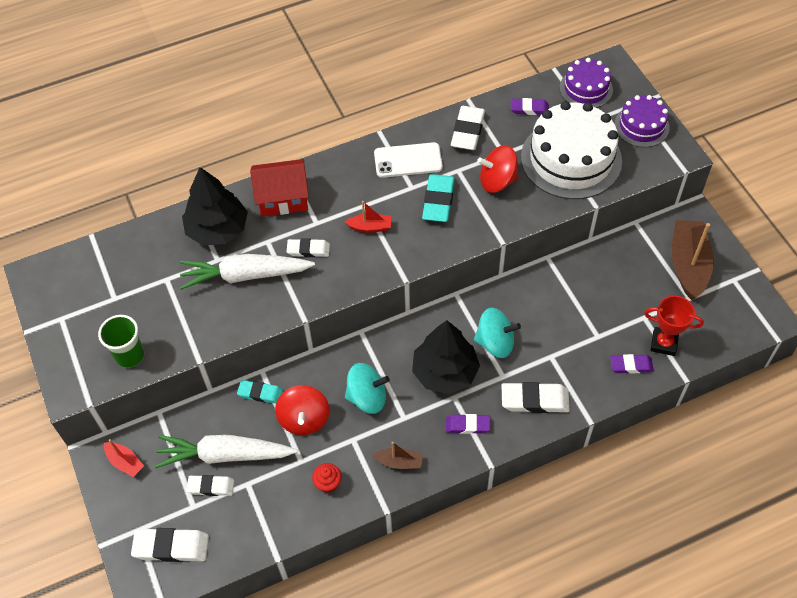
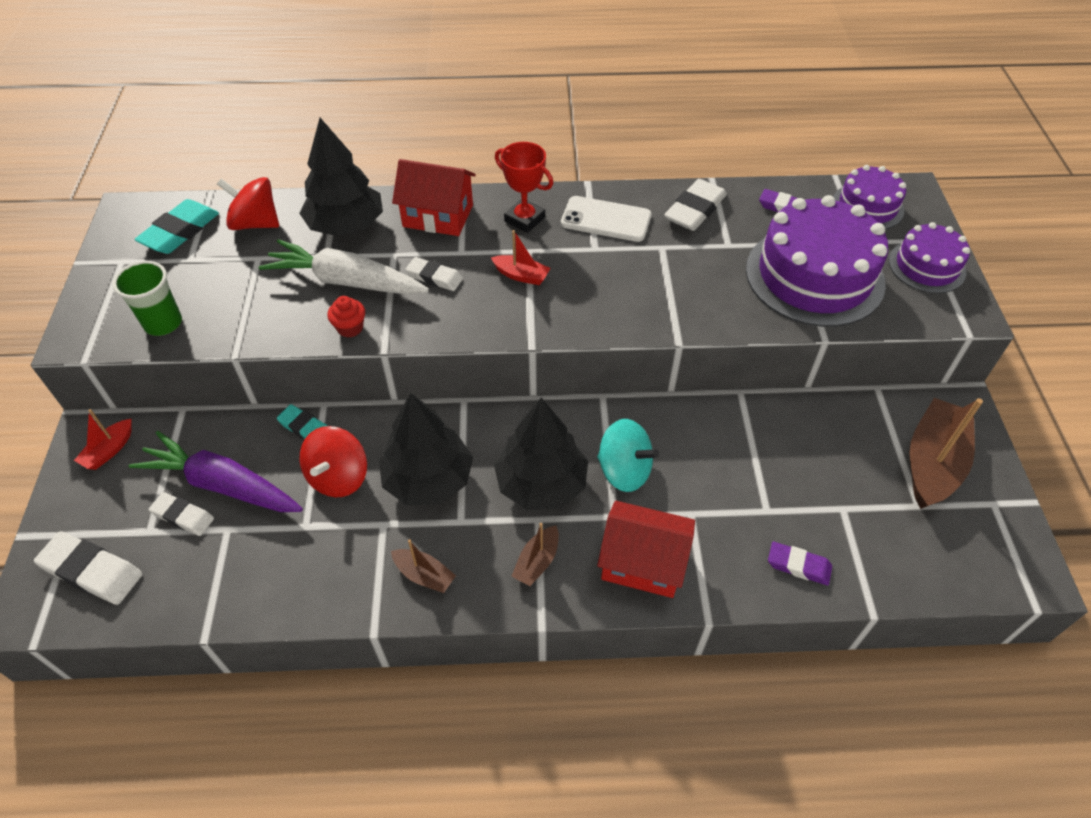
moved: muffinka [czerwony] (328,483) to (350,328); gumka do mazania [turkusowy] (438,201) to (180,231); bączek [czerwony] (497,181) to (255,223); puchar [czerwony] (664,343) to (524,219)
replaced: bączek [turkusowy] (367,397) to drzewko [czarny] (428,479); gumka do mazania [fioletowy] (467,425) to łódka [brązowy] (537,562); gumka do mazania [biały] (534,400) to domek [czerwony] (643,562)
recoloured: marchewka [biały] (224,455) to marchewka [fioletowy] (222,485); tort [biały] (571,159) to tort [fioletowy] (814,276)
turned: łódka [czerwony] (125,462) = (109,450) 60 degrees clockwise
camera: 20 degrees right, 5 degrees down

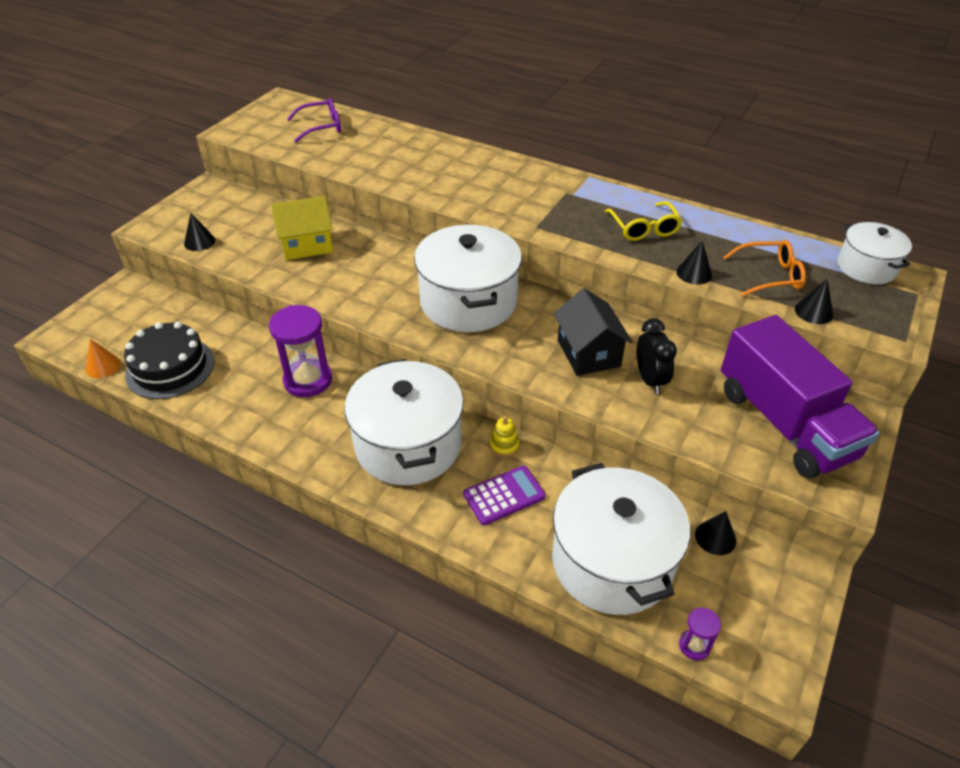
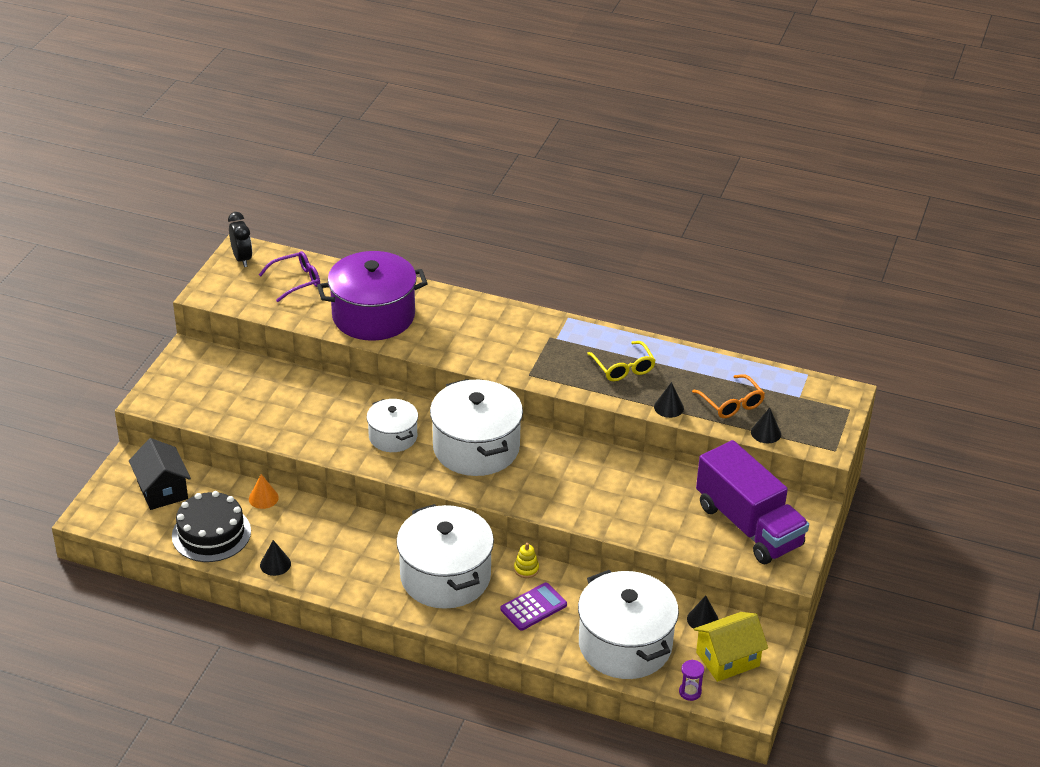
removed: klepsydra [fioletowy] (308,380)
added: garnek [fioletowy] (373,316)
moved: stożek [pomarańczowy] (103,366) to (263,498); stożek [czarny] (199,242) to (275,564); domek [żółty] (307,245) to (727,659); domek [czarny] (588,353) to (162,490); budzik [czarny] (650,380) to (242,259); garnek [biały] (866,267) to (393,436)
turned: okulary [pomarańczowy] (770,275) = (732,404) 75 degrees clockwise
camera: 10 degrees left, 5 degrees down

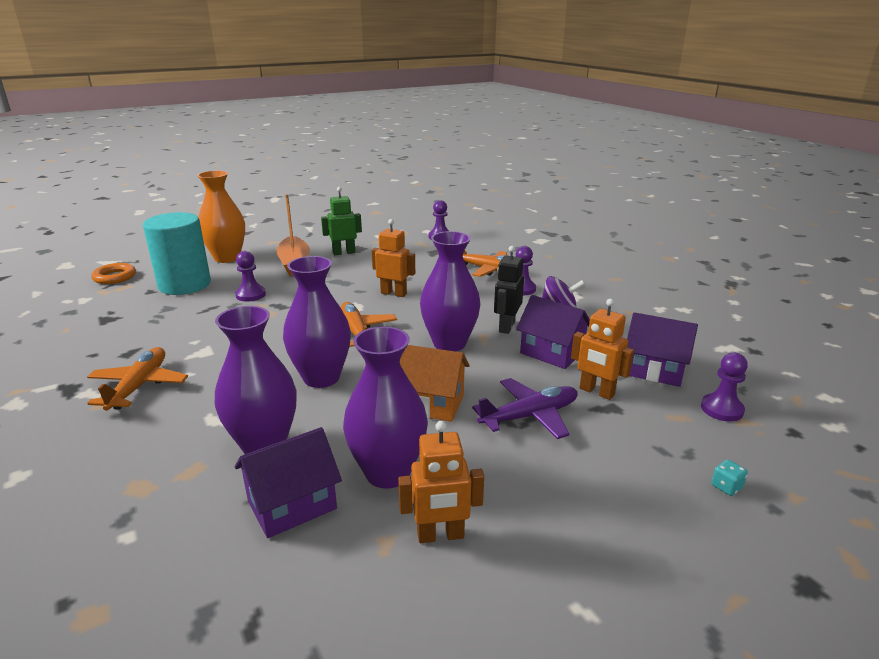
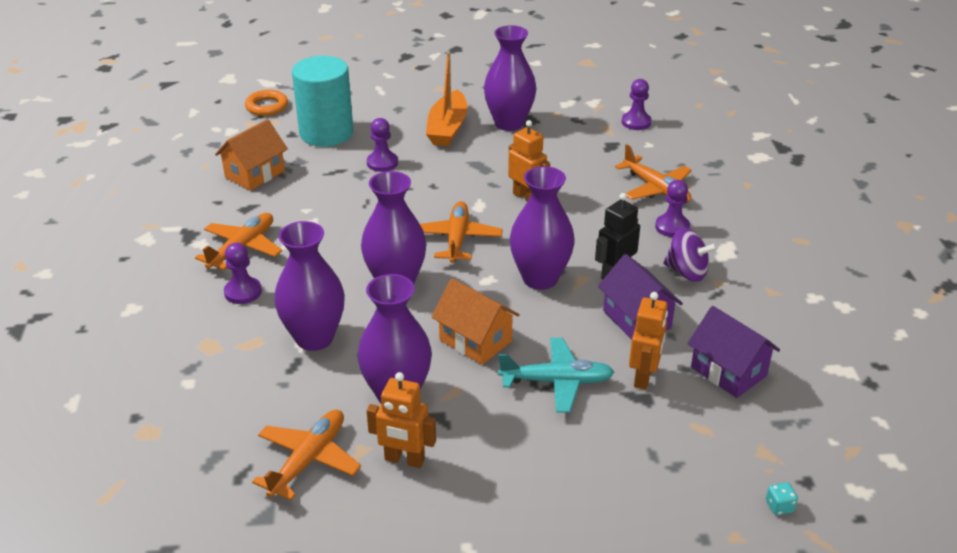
removed: wazon [pomarańczowy] (227,258); domek [fioletowy] (292,505)
added: domek [pomarańczowy] (255,174); samolot [pomarańczowy] (308,460)
moved: pionek [fioletowy] (721,409) to (243,292); kostka do gry [turkusowy] (726,487) to (779,506)
replaced: robot [zielony] (344,253) to wazon [fioletowy] (509,123)
recoloured: samolot [fioletowy] (529,416) to samolot [turkusowy] (557,381)
turned: robot [pomarańczowy] (596,392) = (643,377) 135 degrees counterclockwise
camera: 25 degrees right, 10 degrees up

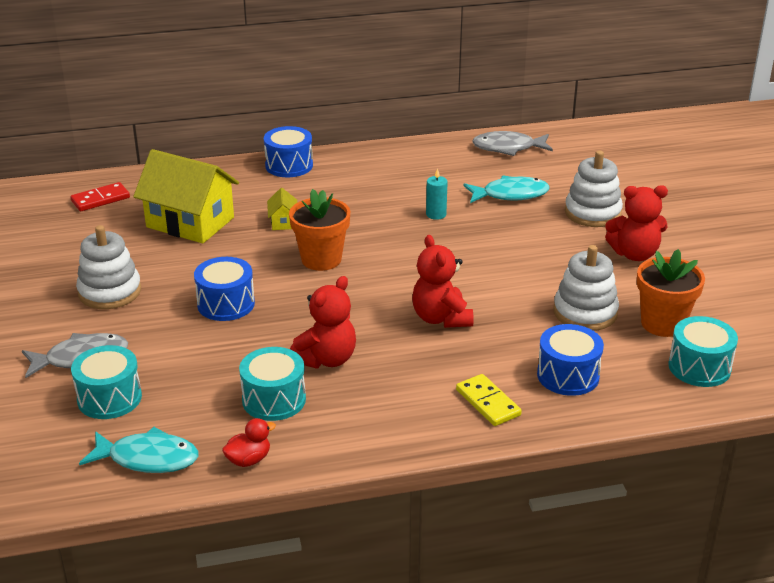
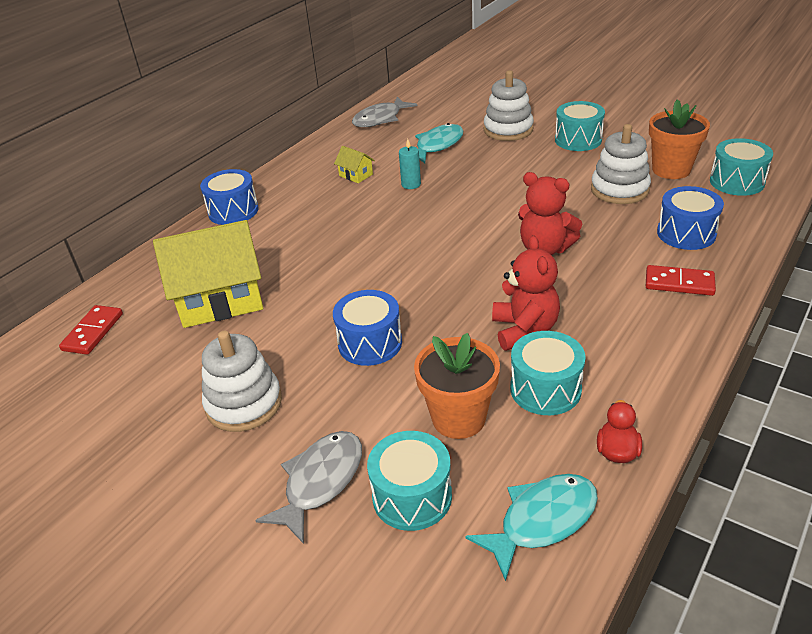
moved: domek [żółty] (283,222) to (356,175); doniczka [pomarańczowy] (321,259) to (458,418)
replaced: miś [czerwony] (634,254) to bęben [turkusowy] (578,140)
recoloured: kostka domina [żółty] (488,402) to kostka domina [czerwony] (679,283)
camera: 40 degrees left, 5 degrees up

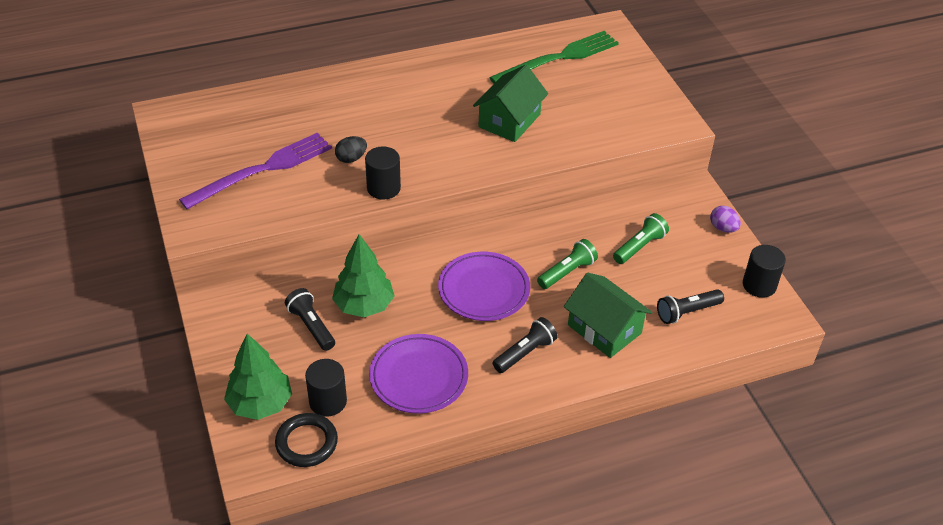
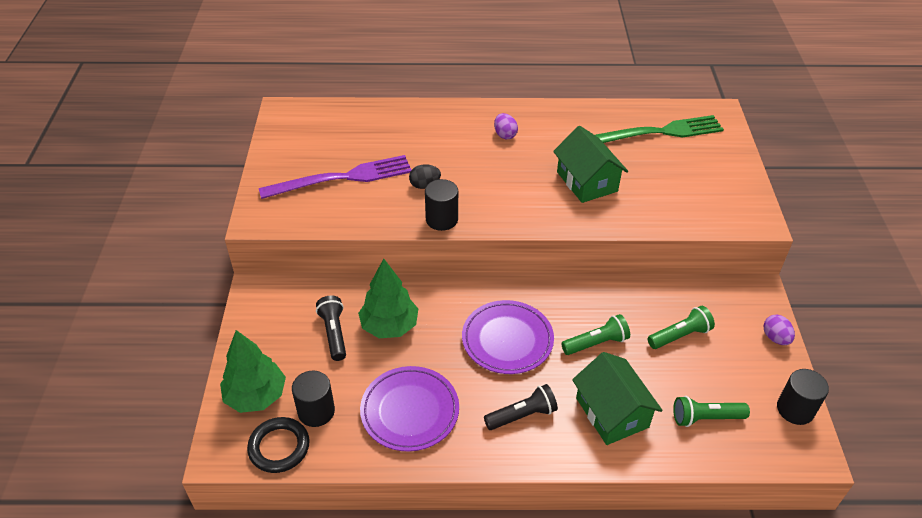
added: jajko [fioletowy] (505,135)
recoloured: latarka [czarny] (687,312) to latarka [zielony] (705,418)
turned: domek [zielony] (509,121) = (587,181) 75 degrees counterclockwise
camera: 20 degrees right, 0 degrees up

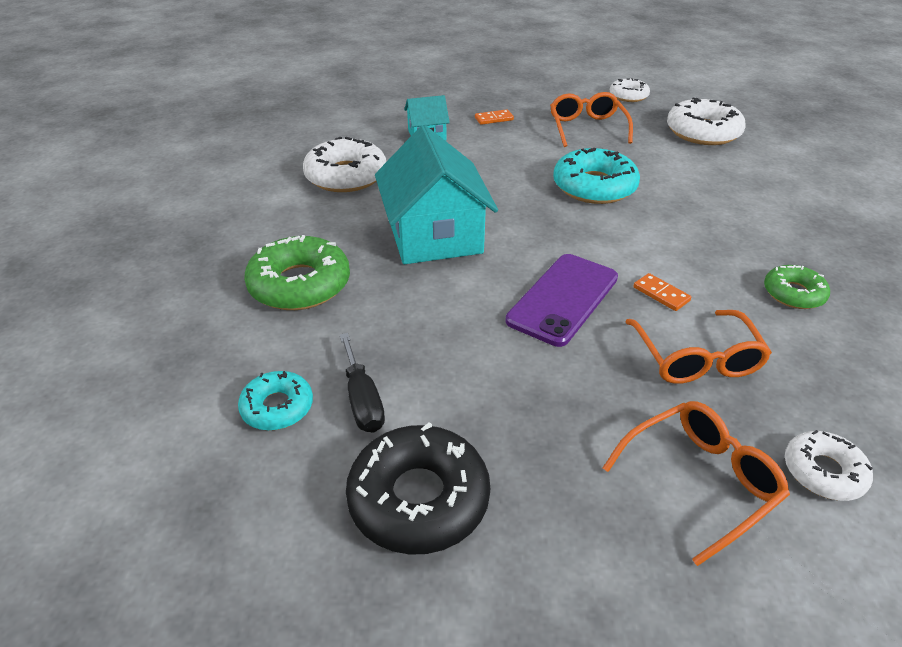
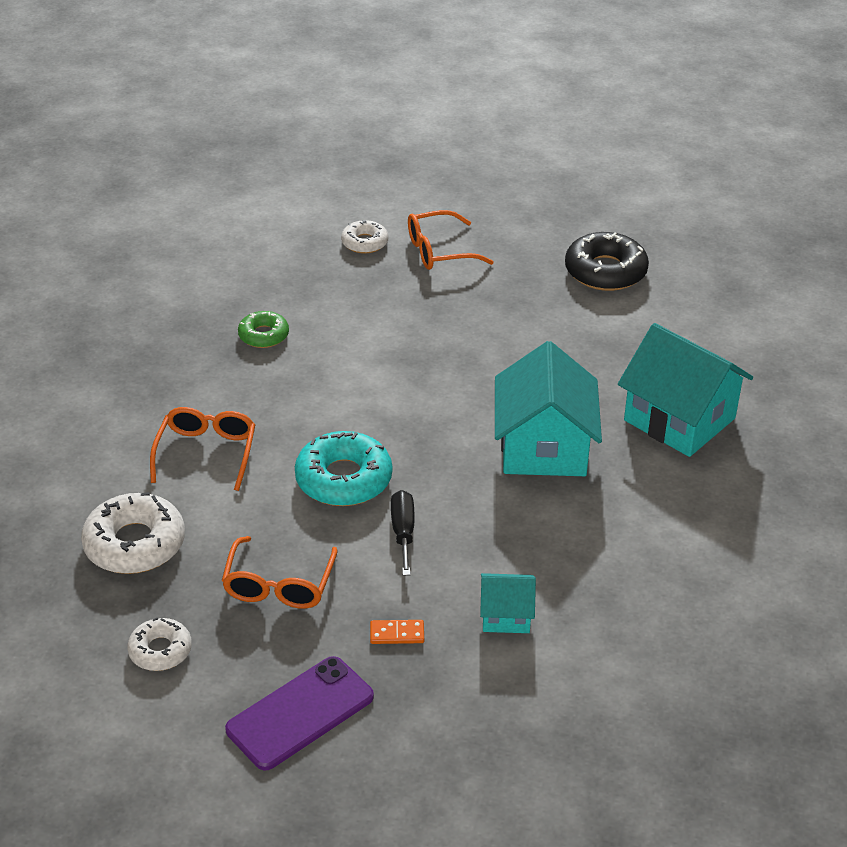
removed: donut [turkusowy] (277,407); donut [biały] (346,176); kostka domina [pomarańczowy] (661,294)
moved: śrubokręt [czarny] (362,400) to (403,532); telefon [fioletowy] (563,299) to (300,713); okulary [pomarańczowy] (696,358) to (206,453)
replaced: donut [zielony] (300,284) to domek [turkusowy] (679,419)
camera: 165 degrees left, 0 degrees up

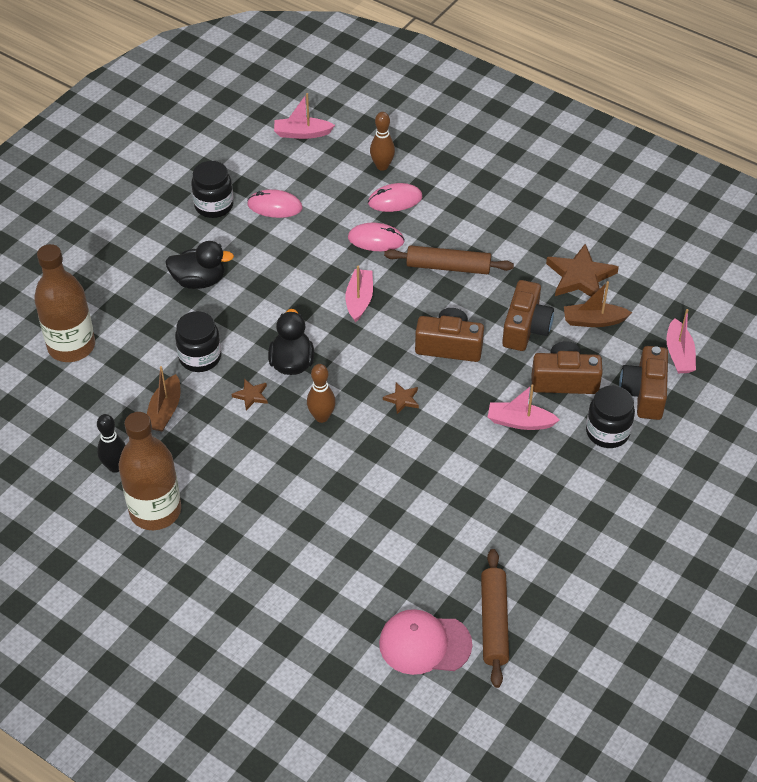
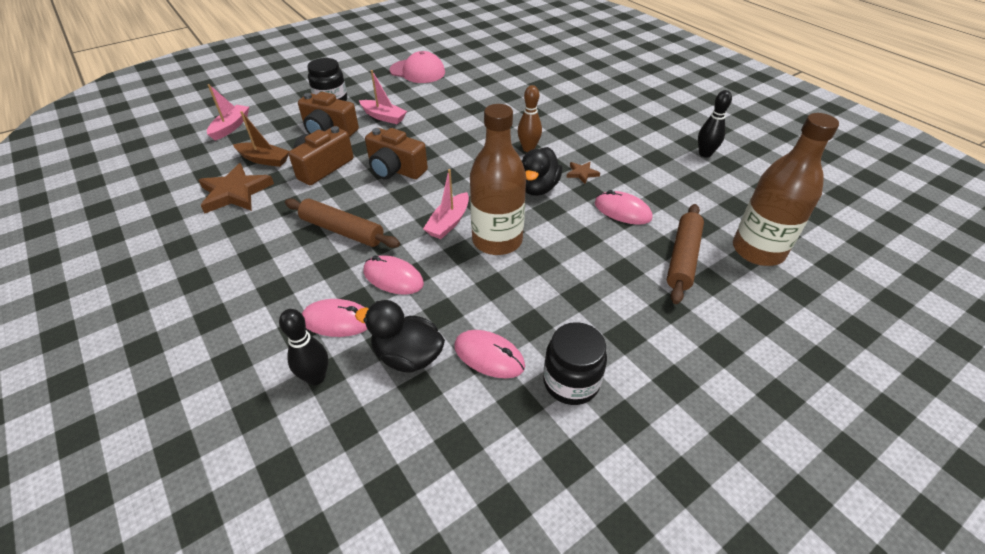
removed: łódka [brązowy] (165,411); łódka [różowy] (302,133); gwiazda [brązowy] (402,399); aparat fotograficzny [brązowy] (644,393)
moved: butelka [brązowy] (155,511) to (497,240); kaczka [czarny] (199,281) to (408,356); czapka [różowy] (424,644) to (417,71); wałek do ciasta [brązowy] (494,622) to (682,258)
replaced: słoik [czarny] (200,357) to myszka [różowy] (622,211)
recoloured: kręgiel [brązowy] (382,166) to kręgiel [czarny] (316,377)
camera: 160 degrees left, 5 degrees down

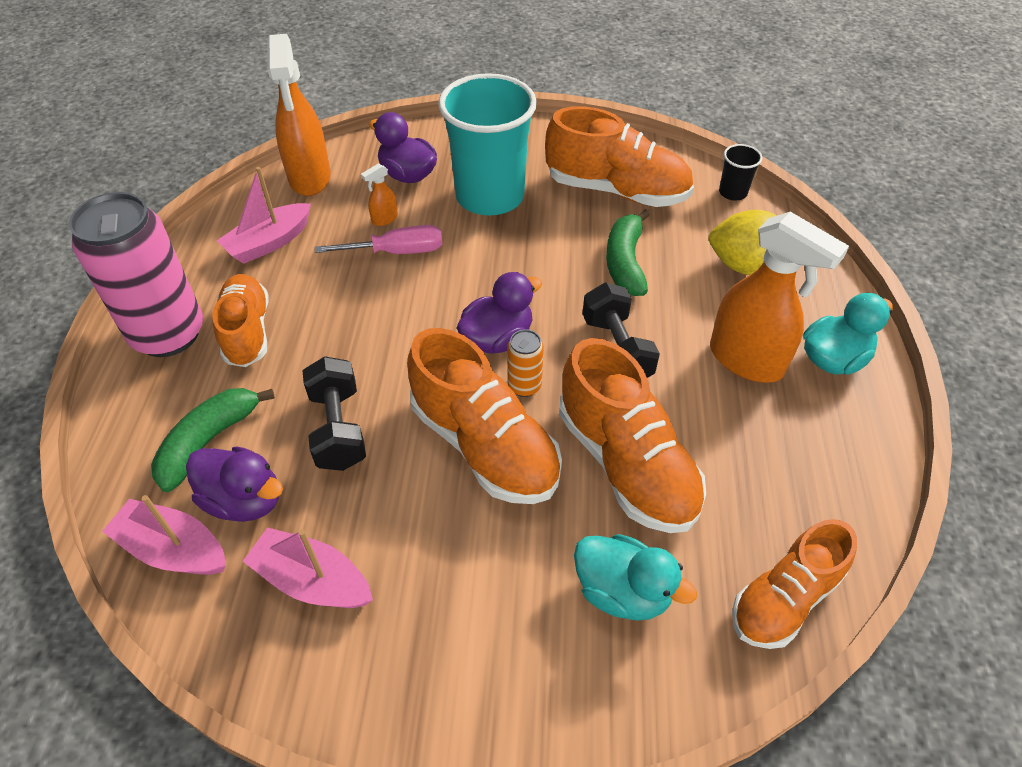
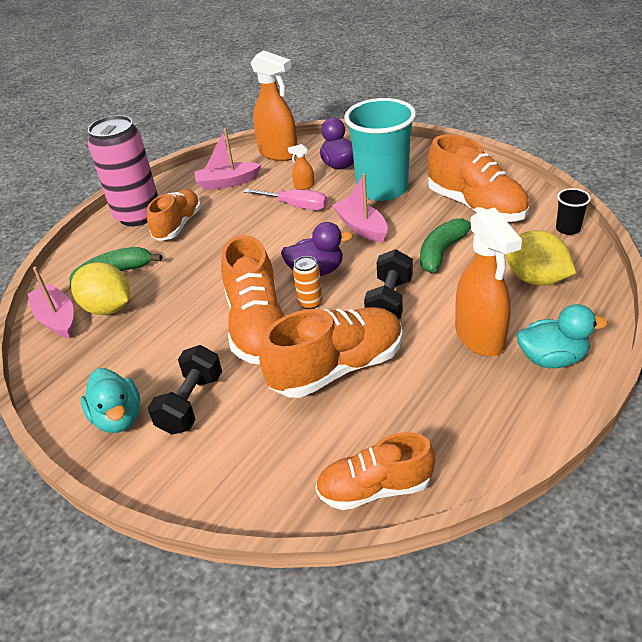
moved: łódka [różowy] (312,580) to (361,227); hantel [czarny] (338,428) to (191,403); kaczka [turkusowy] (622,591) to (118,418)
replaced: kaczka [fioletowy] (244,500) to cytryna [żółty] (108,308)
turned: spryskiwacz [pomarańczowy] (310,178) = (279,153) 75 degrees counterclockwise; but [pomarańczowy] (626,463) = (337,368) 120 degrees counterclockwise
camera: 35 degrees right, 10 degrees down

